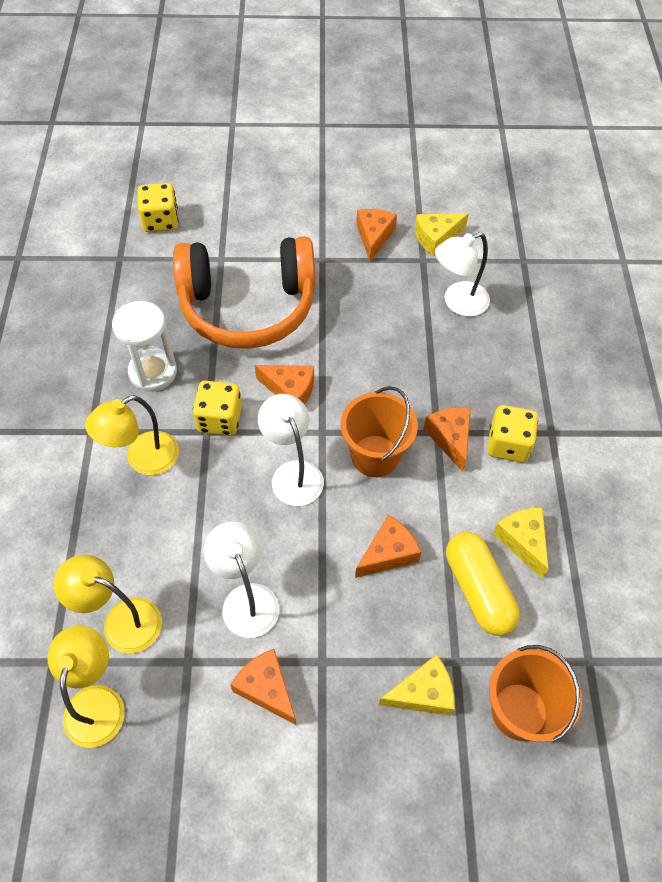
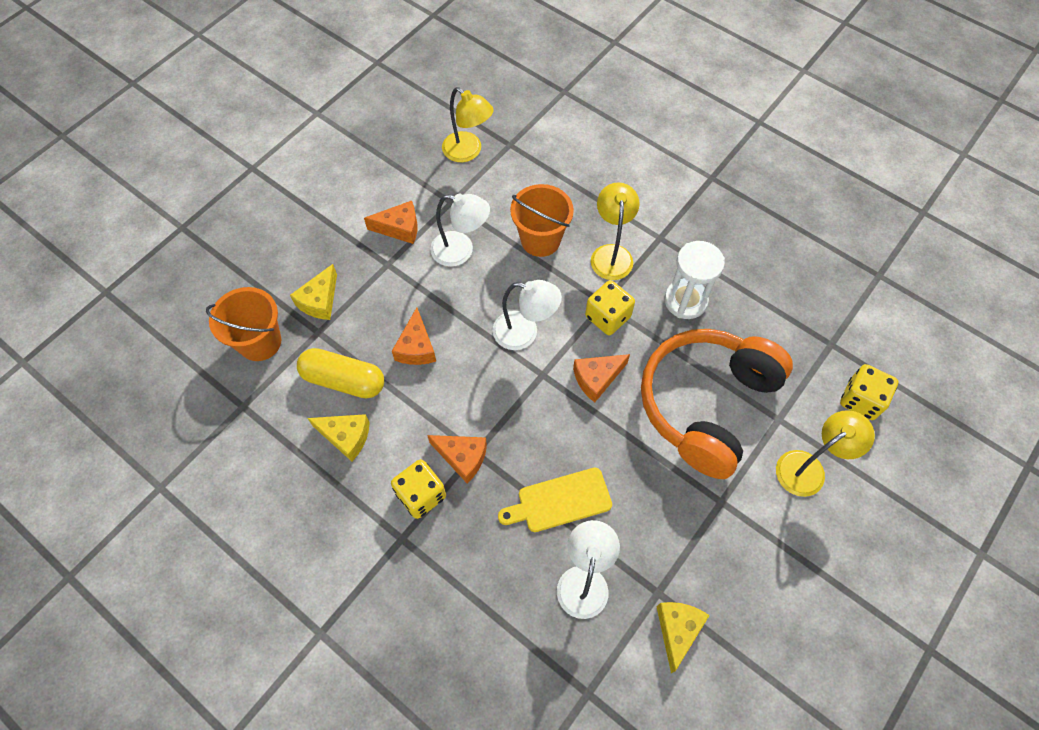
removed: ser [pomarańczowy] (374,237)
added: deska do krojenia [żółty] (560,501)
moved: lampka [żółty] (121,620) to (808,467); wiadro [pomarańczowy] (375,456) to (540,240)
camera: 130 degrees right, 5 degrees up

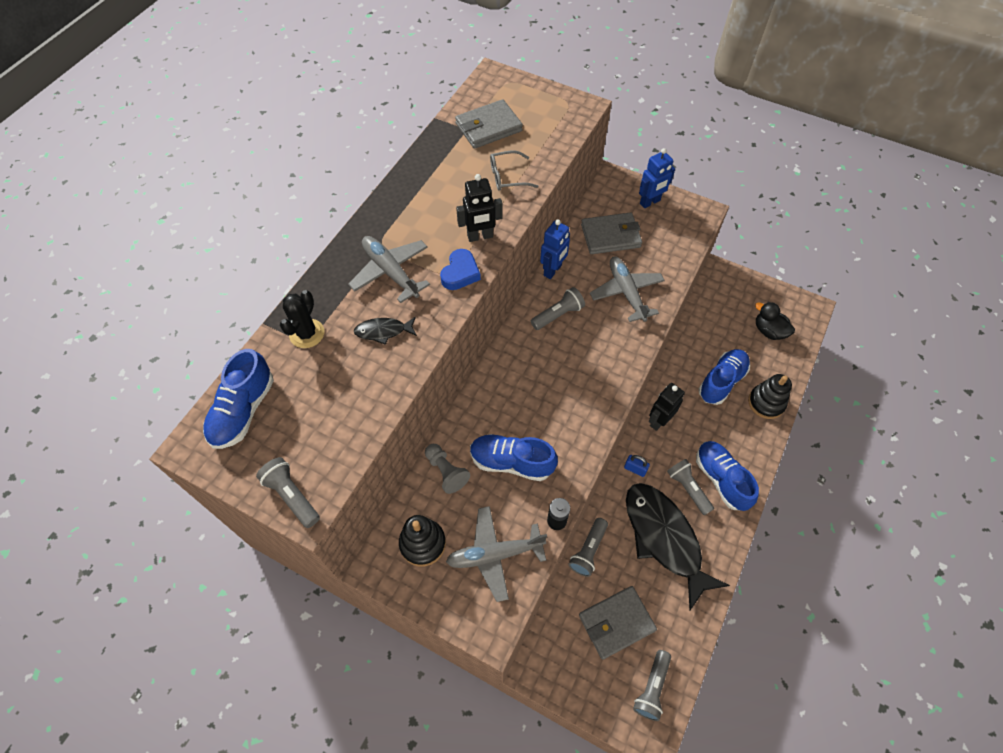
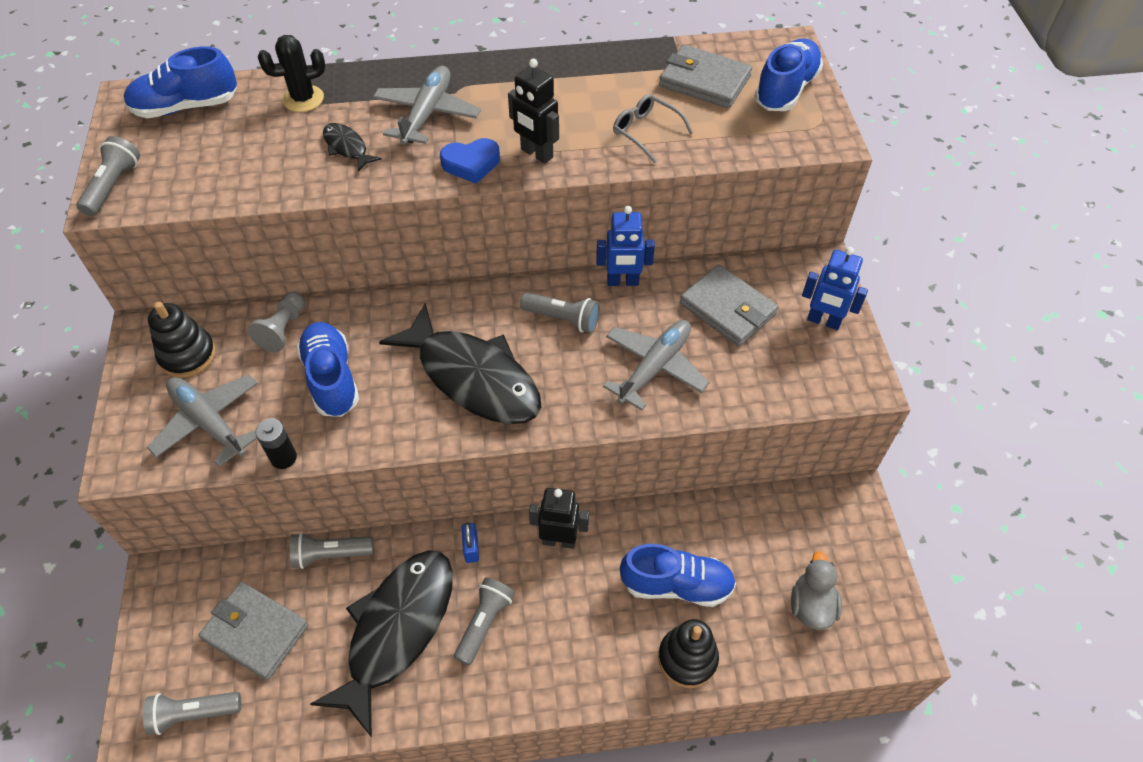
added: ryba [czarny] (473,377)
moved: but [niebieski] (721,479) to (785,90)
recoloured: kaczka [czarny] (769,331) to kaczka [szary] (811,606)
camera: 55 degrees right, 5 degrees down

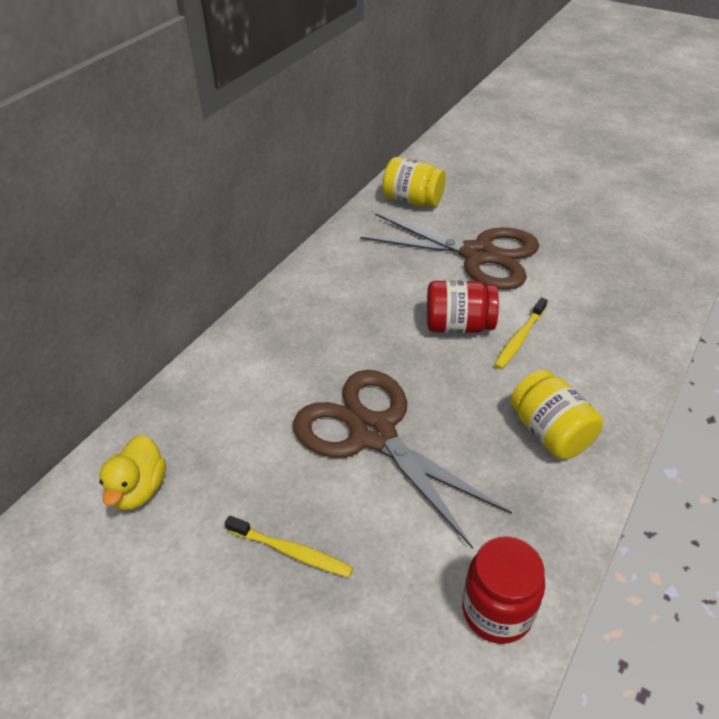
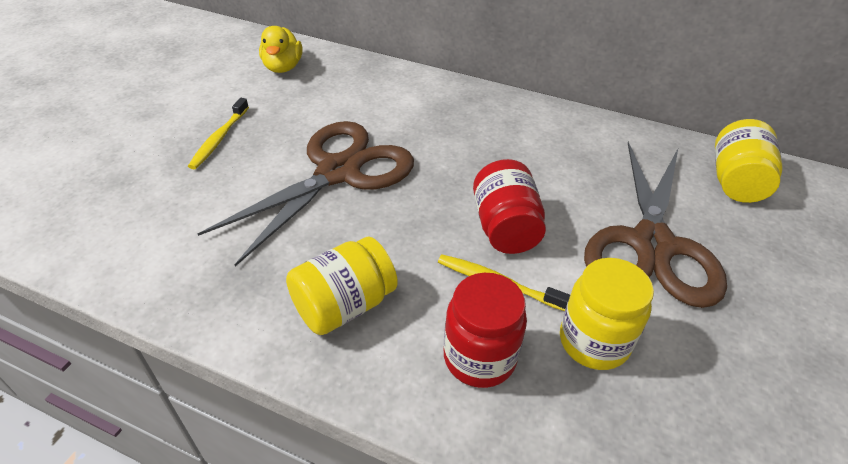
added: słoik [żółty] (594,342)
moved: słoik [czerwony] (497,611) to (479,358)
turned: kaczka [żółty] (139,490) = (283,67) 90 degrees counterclockwise
camera: 80 degrees right, 0 degrees up

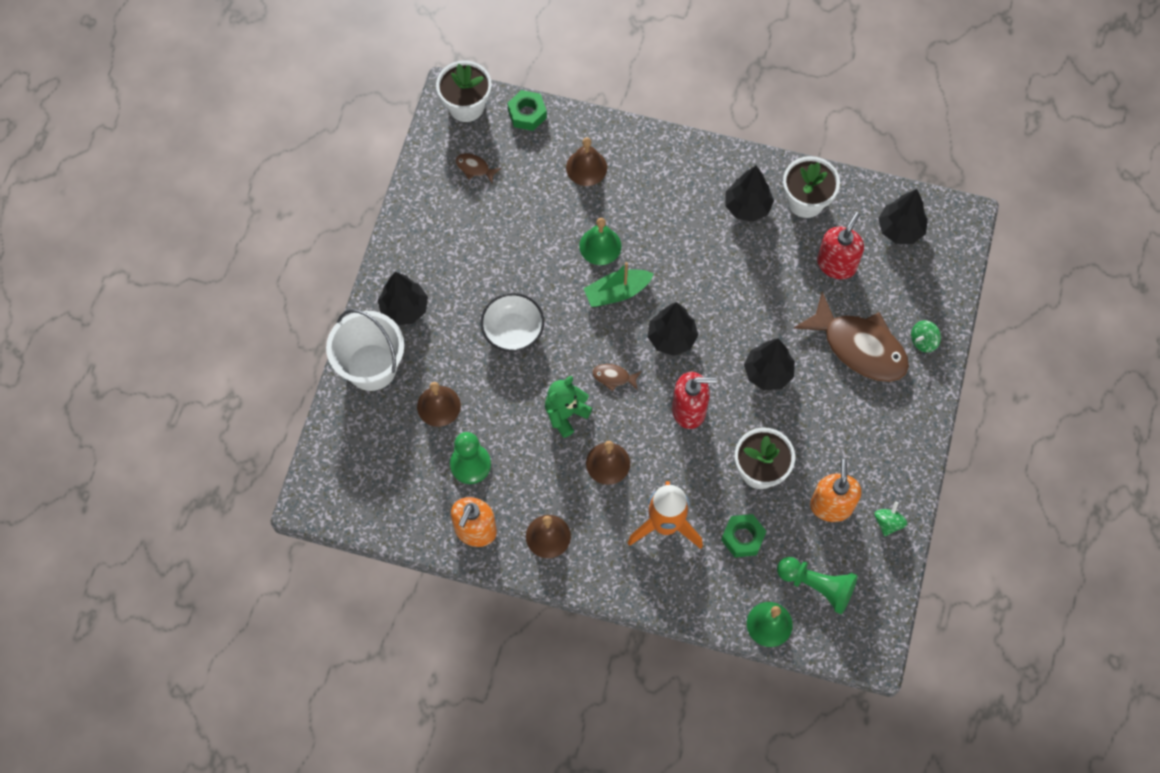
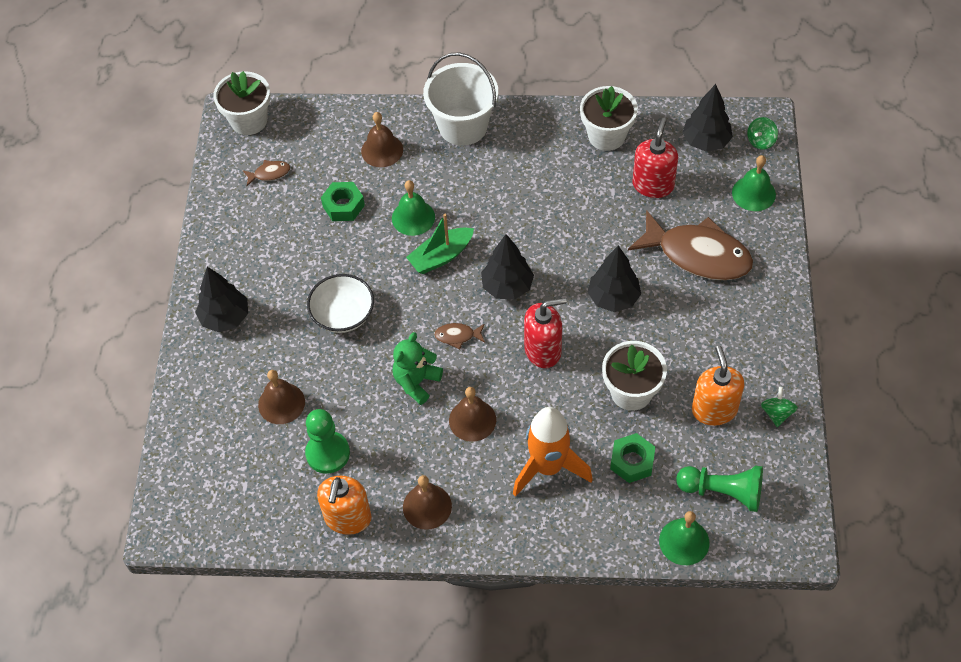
removed: drzewko [czarny] (747,207)
added: dzwonek [zielony] (753,193)
moved: wiadro [biały] (371,367) to (463,126); nakrętka [zielony] (527,114) to (343,206); bączek [zielony] (923,341) to (761,141)
turned: ryba [brązowy] (474,168) = (269,173) 150 degrees clockwise
camera: 10 degrees left, 10 degrees down

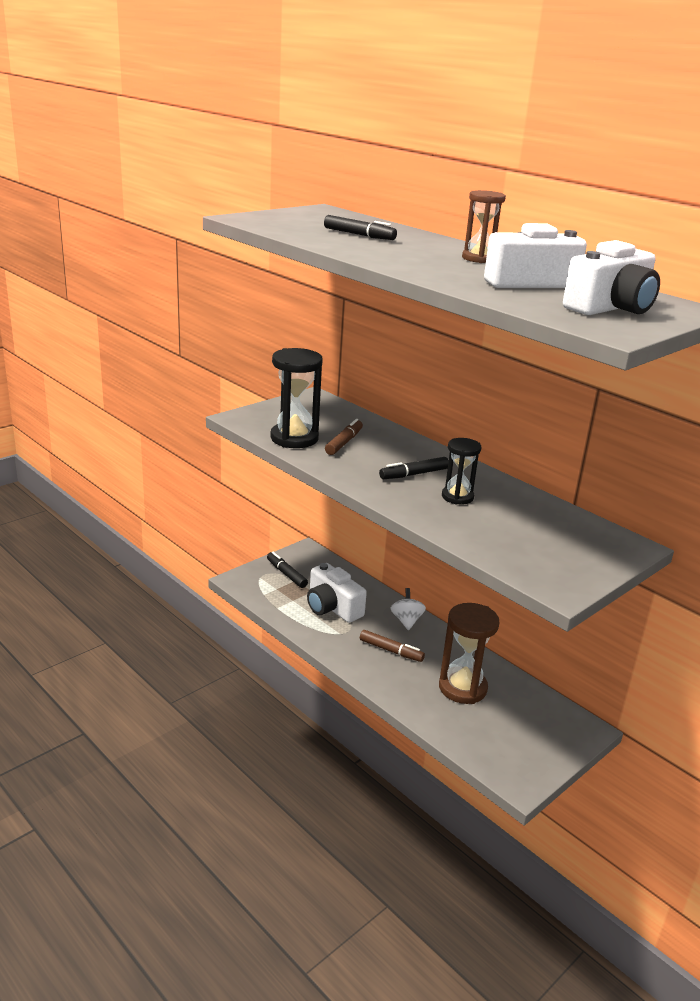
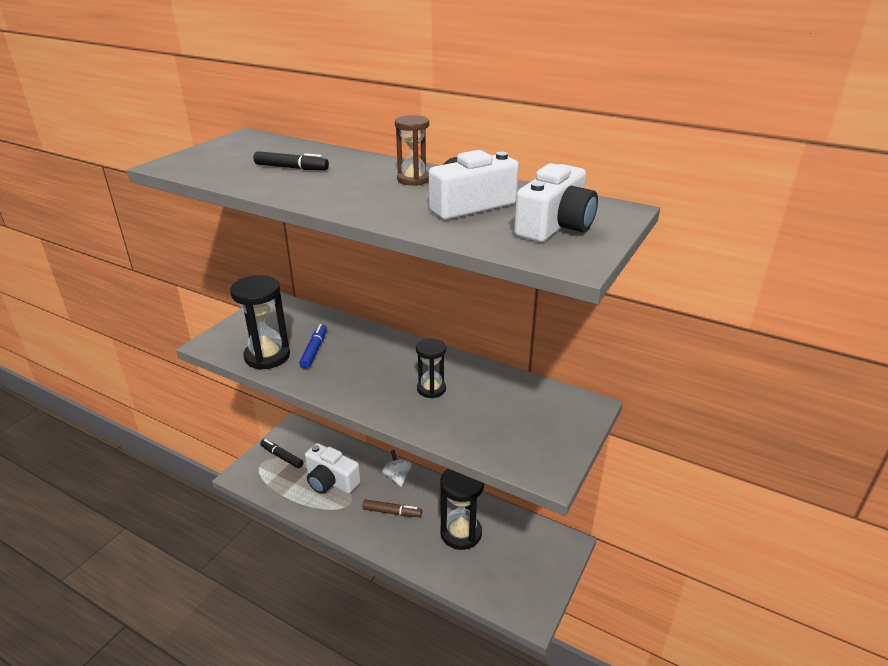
removed: flamaster [czarny] (414,474)
recoloured: flamaster [brązowy] (344,442) to flamaster [niebieski] (314,350); klepsydra [brązowy] (462,688) to klepsydra [czarny] (461,533)
camera: 15 degrees left, 5 degrees up

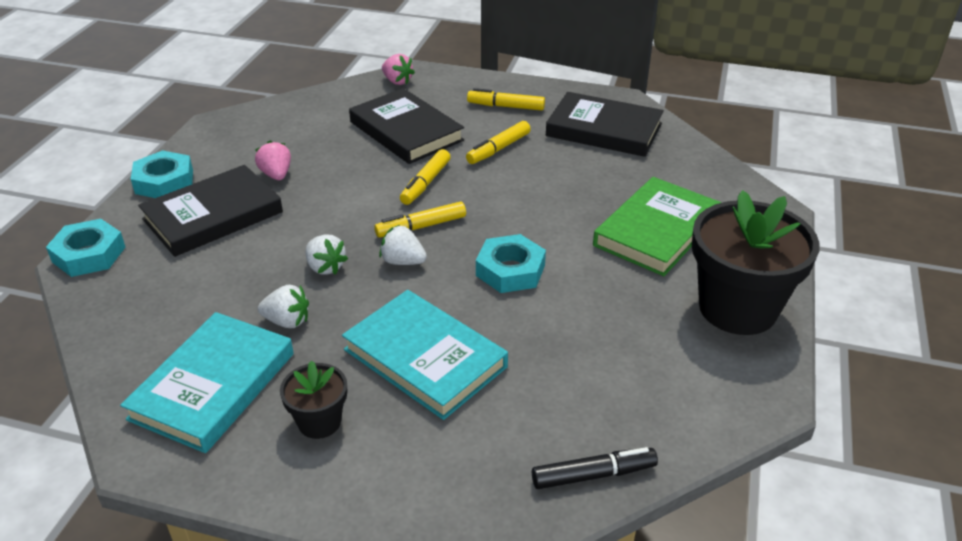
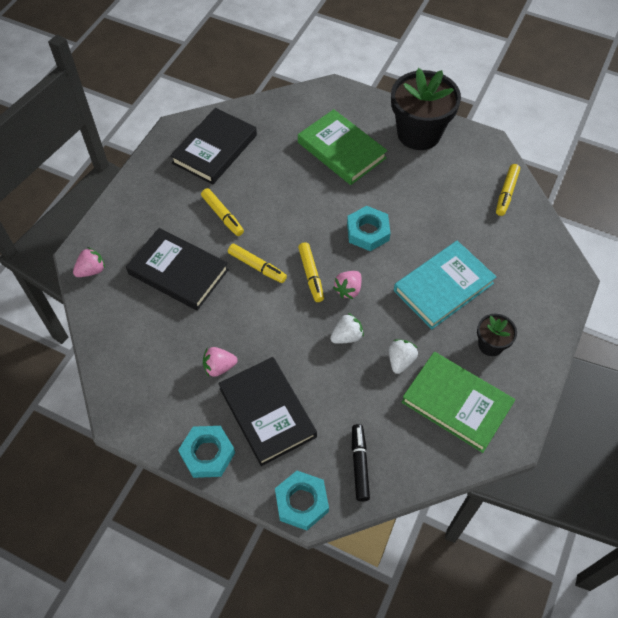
moved: flamaster [żółty] (506,106) to (506,193); flamaster [czarny] (593,475) to (359,464)
recoloured: książka [turkusowy] (213,386) to książka [zielony] (456,403); truskawka [biały] (403,261) to truskawka [różowy] (348,290)
turned: książka [czarny] (406,131) = (178,271) 60 degrees clockwise
camera: 80 degrees left, 20 degrees up

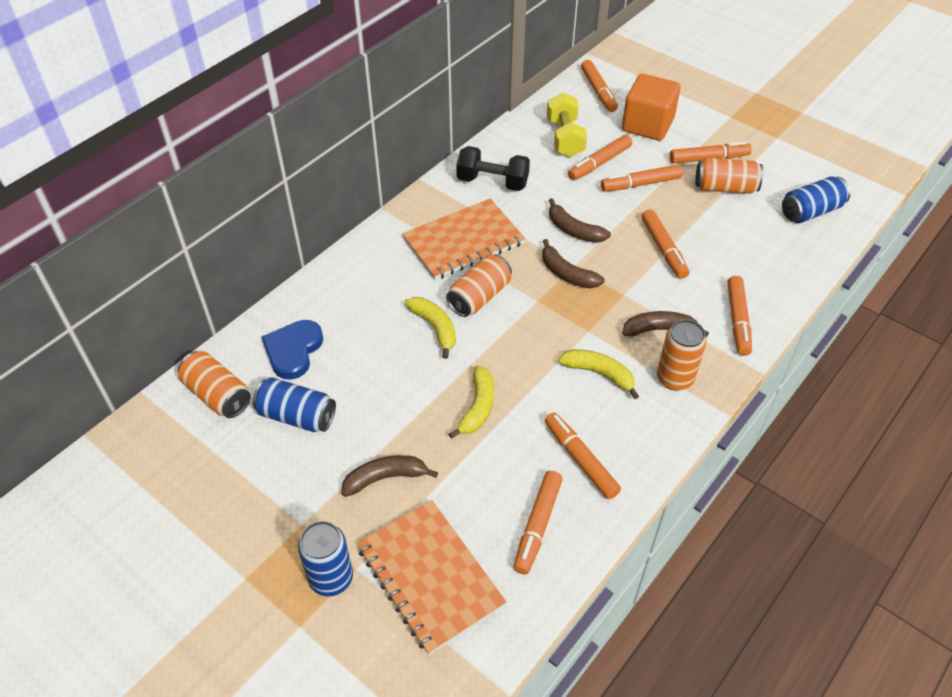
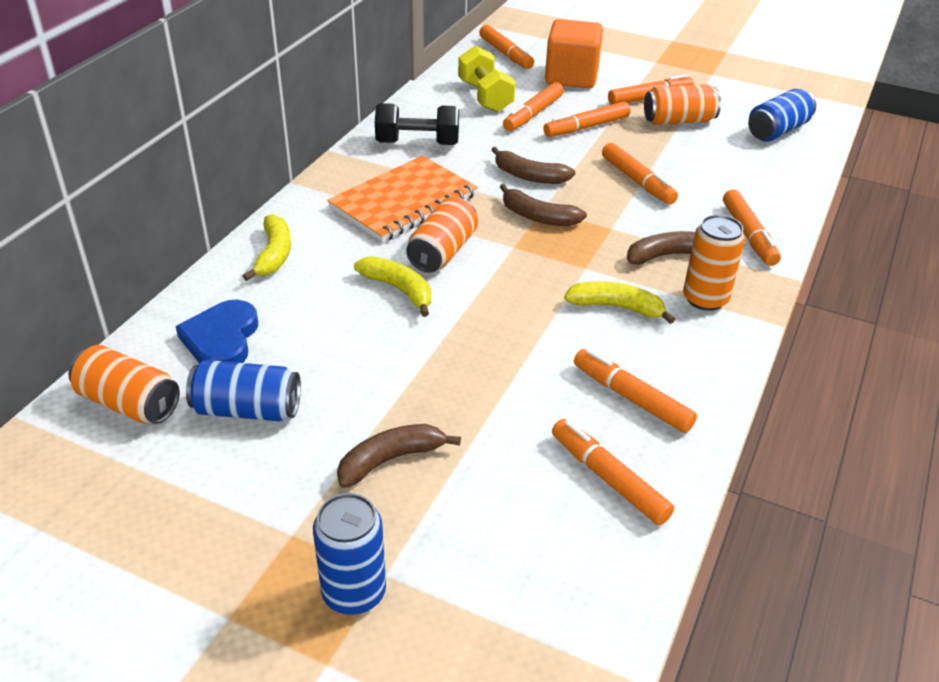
removed: zeszyt [pomarańczowy] (430,576)
moved: banan [żółty] (478,407) to (274,254)
turned: flamaster [pomarańczowy] (537,526) = (608,478) 135 degrees clockwise
camera: 15 degrees left, 10 degrees down

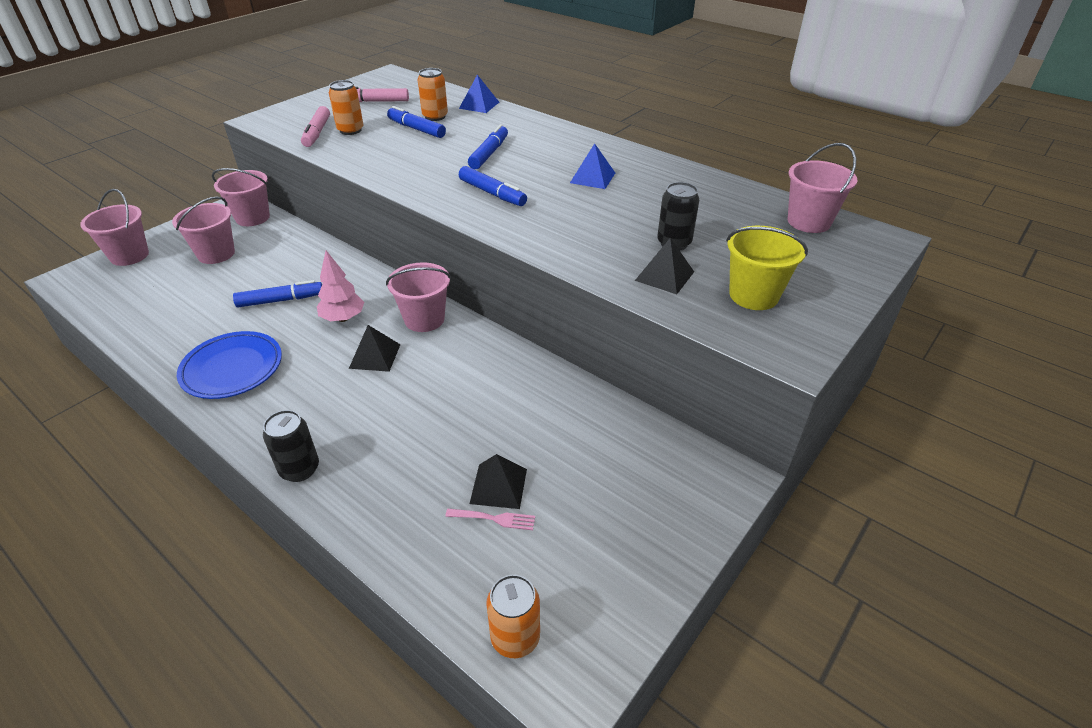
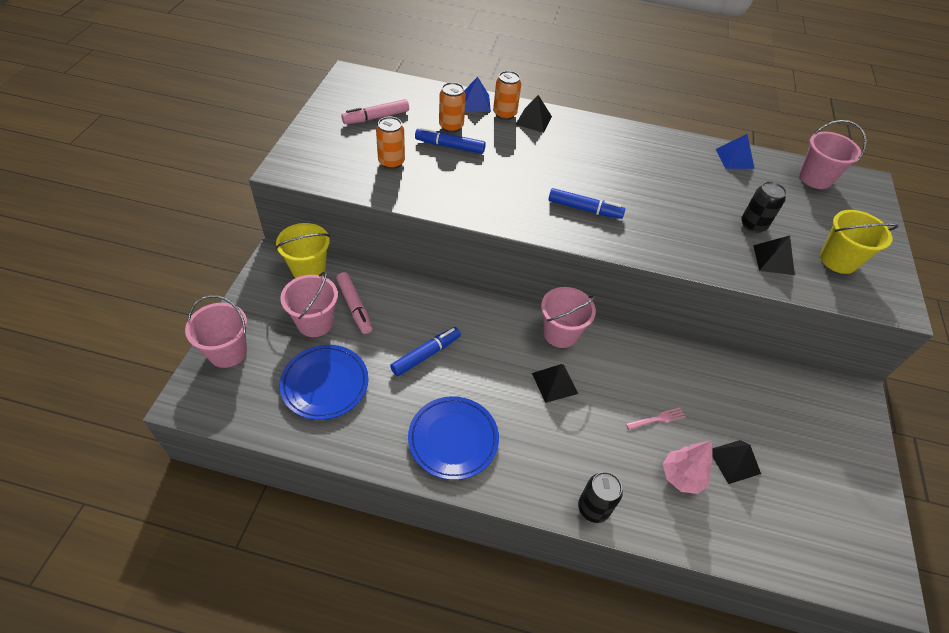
removed: flamaster [niebieski] (489,154)
added: talerz [niebieski] (325,384); piramida [czarny] (533,120)
moved: flamaster [różowy] (317,133) to (354,306); drzewko [różowy] (343,318) to (681,477); widelec [różowy] (494,519) to (657,419); puszka [pomarańczowy] (515,637) to (504,114); piramida [niebieski] (592,177) to (734,158)
recoloured: wiadro [różowy] (252,218) to wiadro [żółty] (308,269)
camera: 30 degrees left, 10 degrees up

